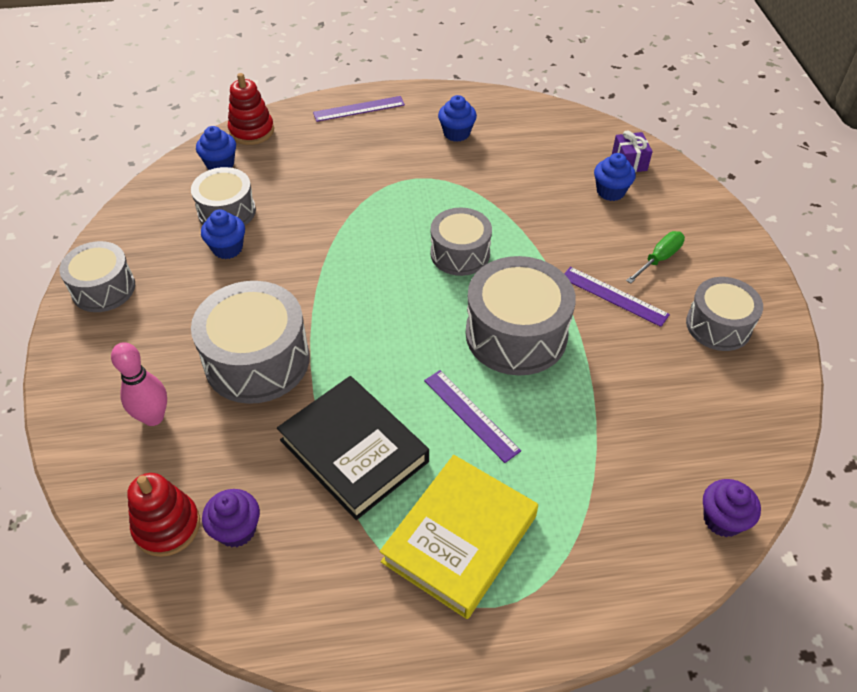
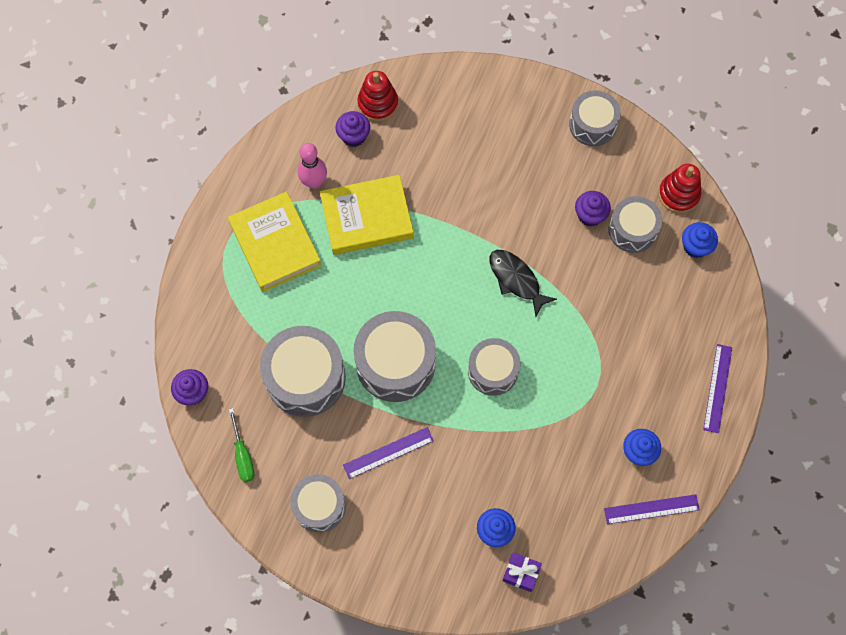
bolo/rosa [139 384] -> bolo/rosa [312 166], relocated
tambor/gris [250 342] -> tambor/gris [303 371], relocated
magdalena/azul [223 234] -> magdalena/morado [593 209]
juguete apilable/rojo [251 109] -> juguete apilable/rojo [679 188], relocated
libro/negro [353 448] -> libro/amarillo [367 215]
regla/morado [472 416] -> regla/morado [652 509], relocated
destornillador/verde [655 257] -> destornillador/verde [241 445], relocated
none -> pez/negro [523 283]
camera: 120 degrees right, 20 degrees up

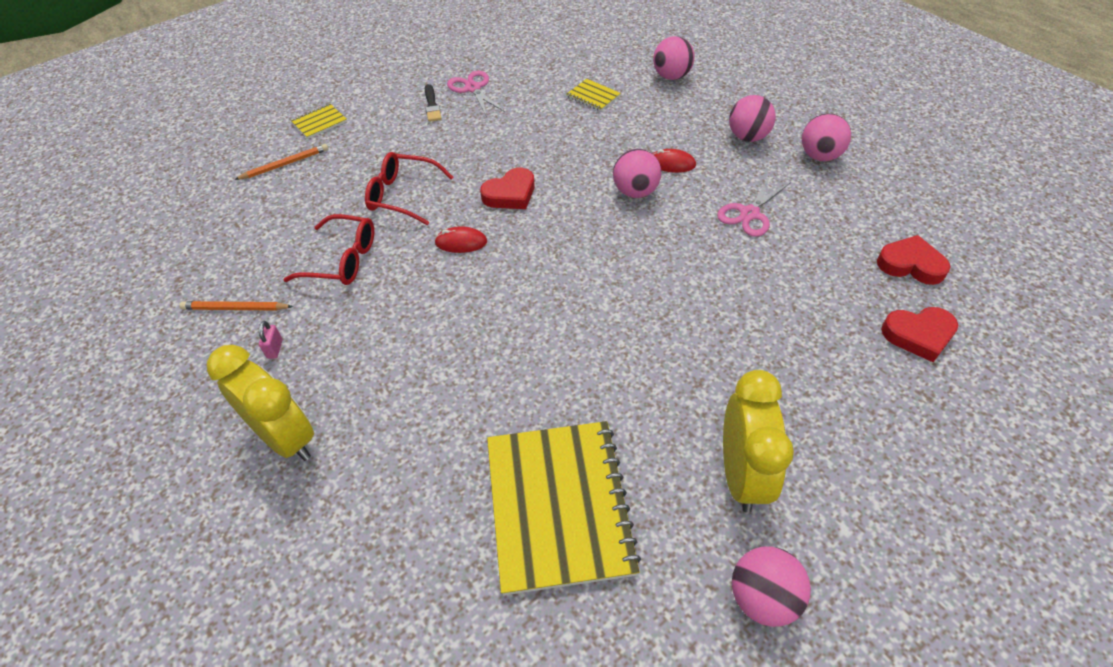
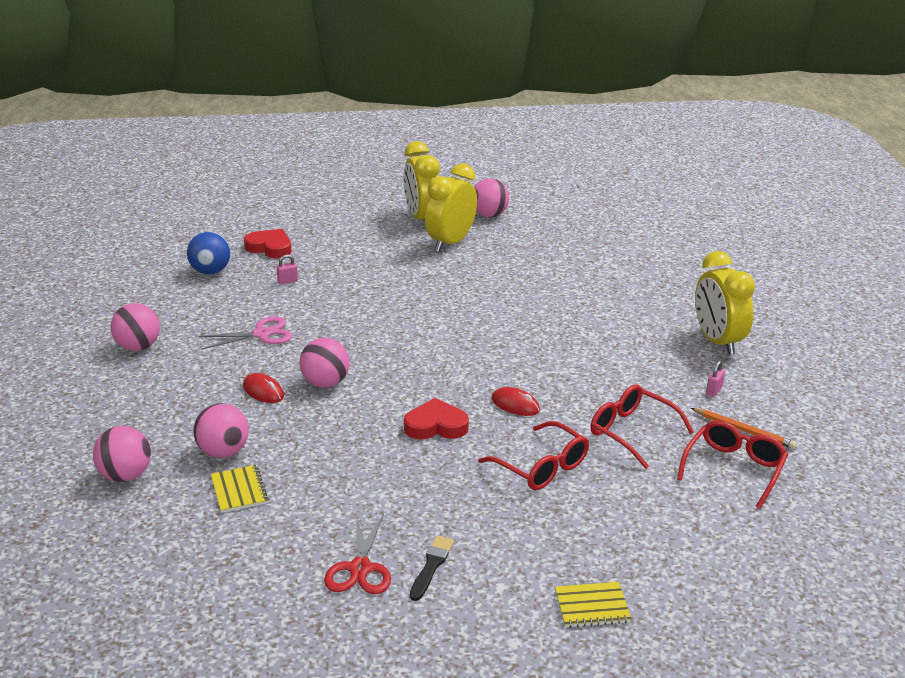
lápiz/naranja [281 162] -> none
tijeras/rosa [476 94] -> tijeras/rojo [357 553]
cuaderno/amarillo [564 508] -> none
pelota/rosa [752 118] -> pelota/rosa [221 430], relocated
corazón/rojo [914 260] -> pelota/azul [208 253]
none -> candado/rosa [287 269]
none -> despertador/amarillo [422 181]
none -> gafas/rojo [732 464]
camera: 150 degrees left, 20 degrees down

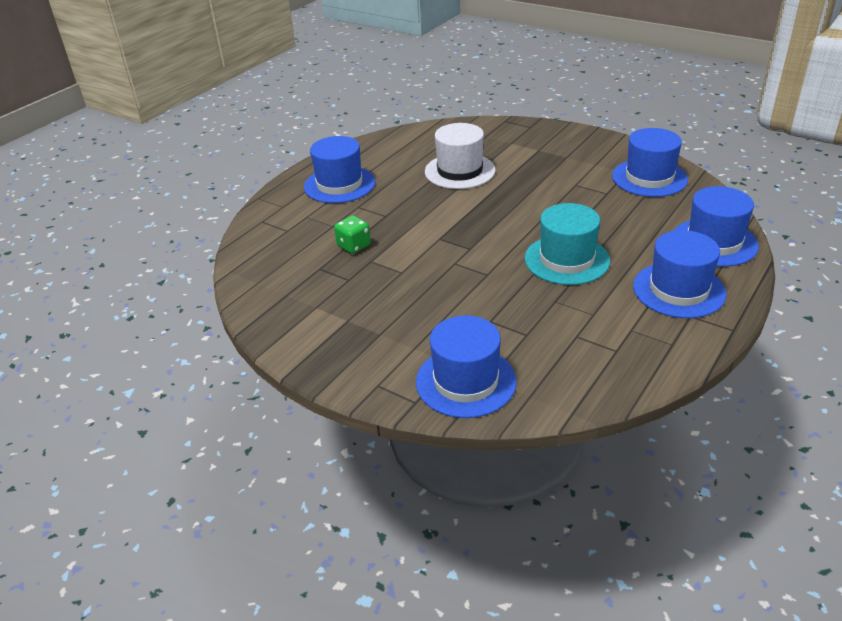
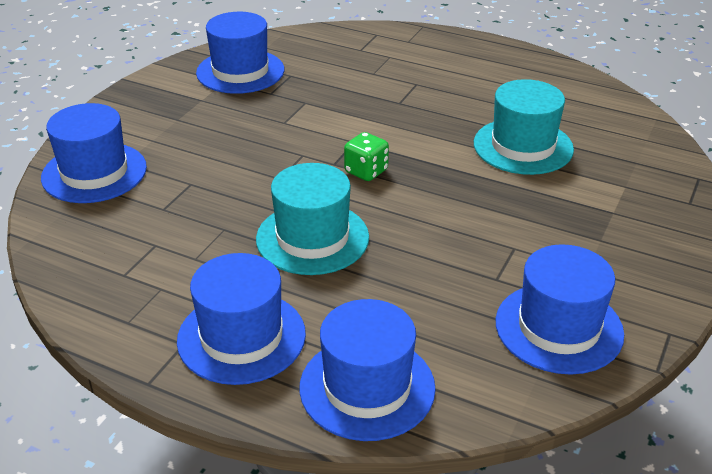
sombrero/azul [339 169] -> sombrero/azul [240 53], relocated
dado/verde [352 234] -> dado/verde [366 156], relocated
sombrero/blanco [460 156] -> sombrero/turquesa [524 127]
camera: 80 degrees right, 0 degrees up

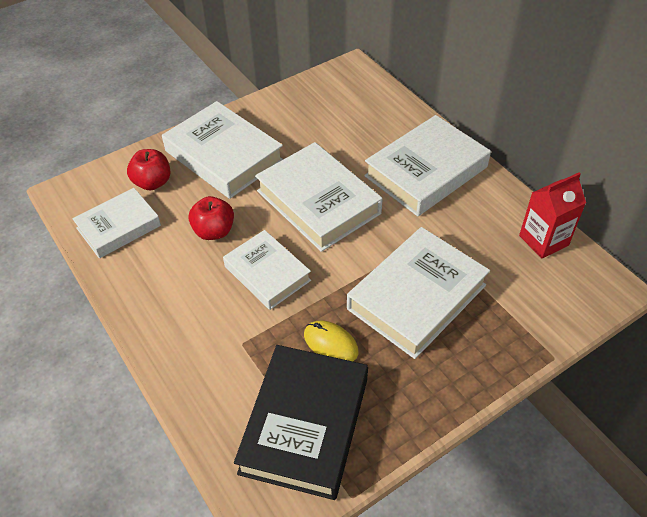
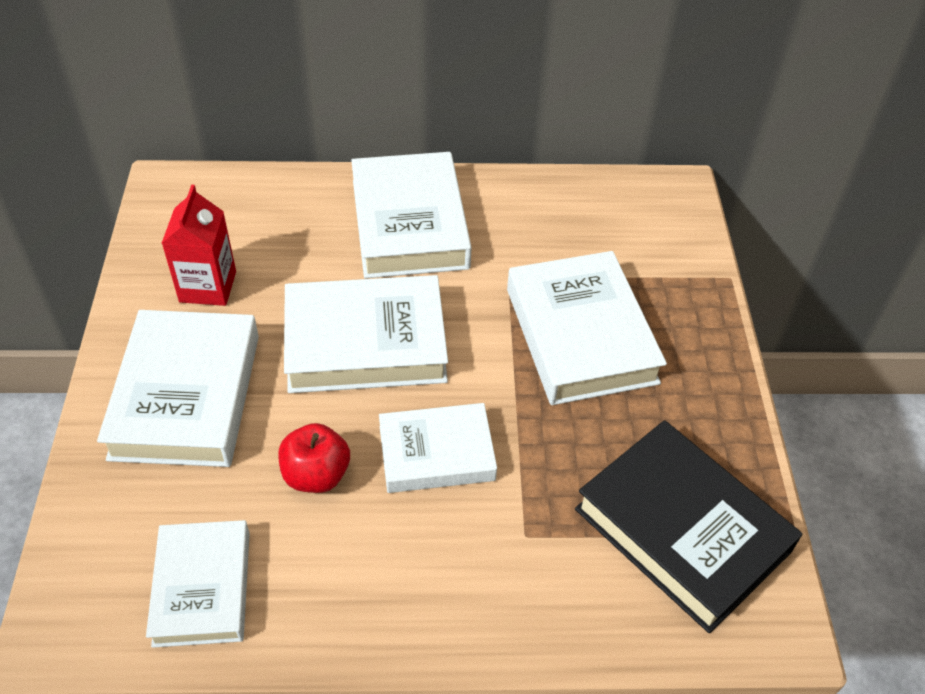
manzana/rojo [148 169] -> none
libro/blanco [222 150] -> libro/blanco [178 388], 75 degrees counterclockwise
ratón/amarillo [331 341] -> none
cartón de leche/rojo [552 215] -> cartón de leche/rojo [198 245], relocated
camera: 60 degrees left, 0 degrees up

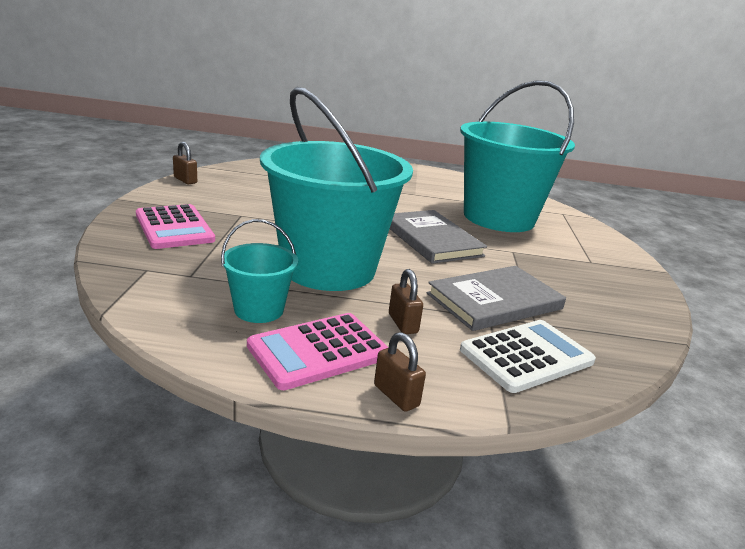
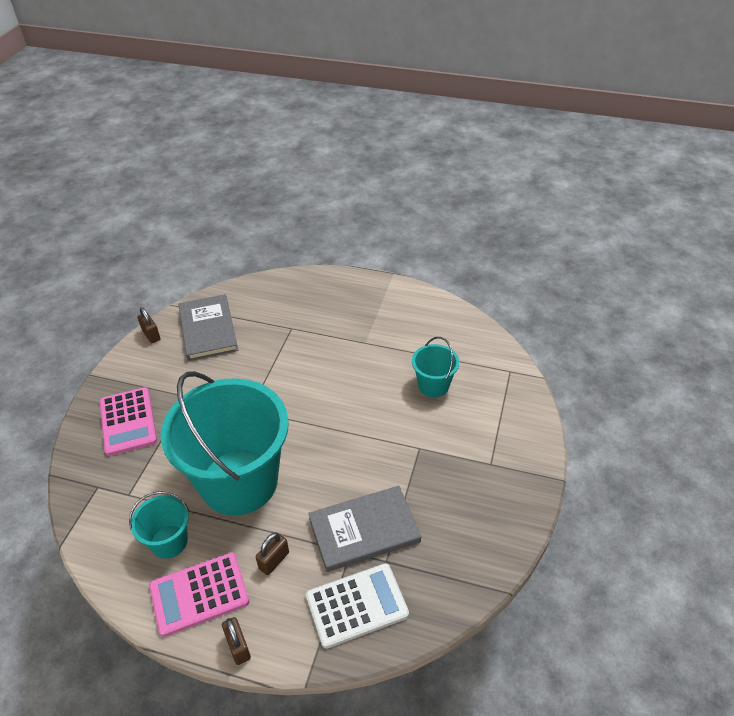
candado/marrón [406 301] -> candado/marrón [272 554], 45 degrees clockwise
libro/gris [438 237] -> libro/gris [208 327], relocated
balde/turquesa [517 156] -> balde/turquesa [435 367], x0.44
camera: 15 degrees right, 20 degrees up

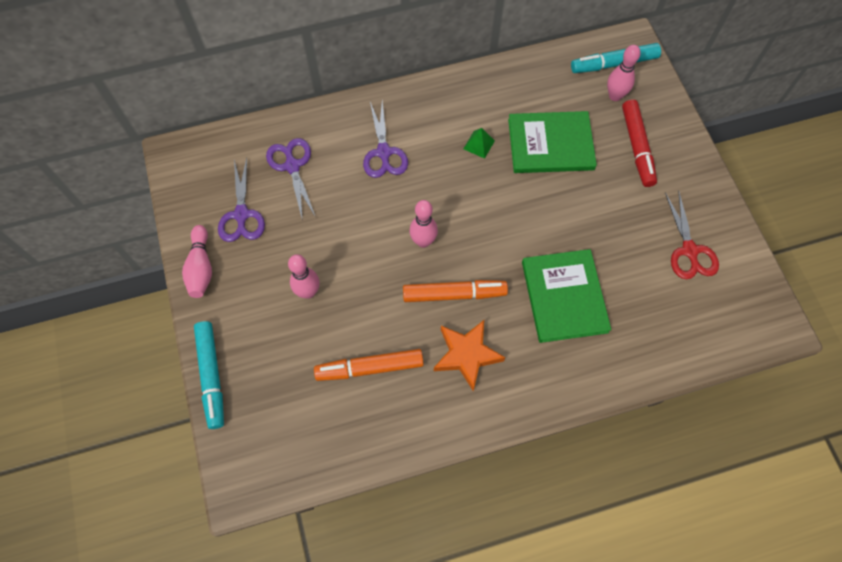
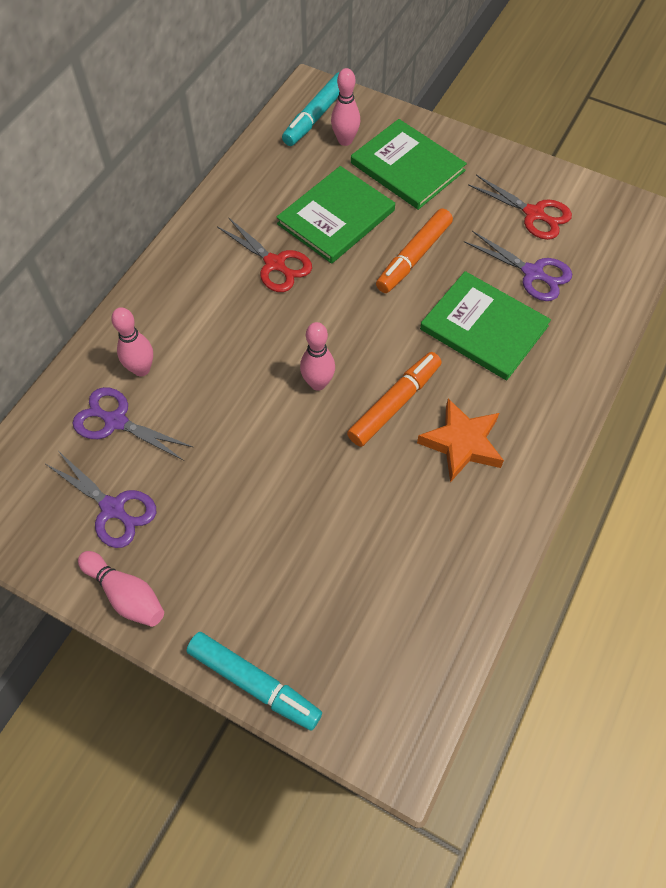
bolo/rosa [303 276] -> bolo/rosa [132 341], relocated
rotulador/naranja [369 365] -> rotulador/naranja [414 251], relocated
tijeras/morado [385 139] -> tijeras/morado [518 266], relocated
pirámide/verde [479 143] -> tijeras/rojo [264 254]
rotulador/rojo [639 143] -> libro/verde [409 164]
camera: 45 degrees left, 5 degrees down

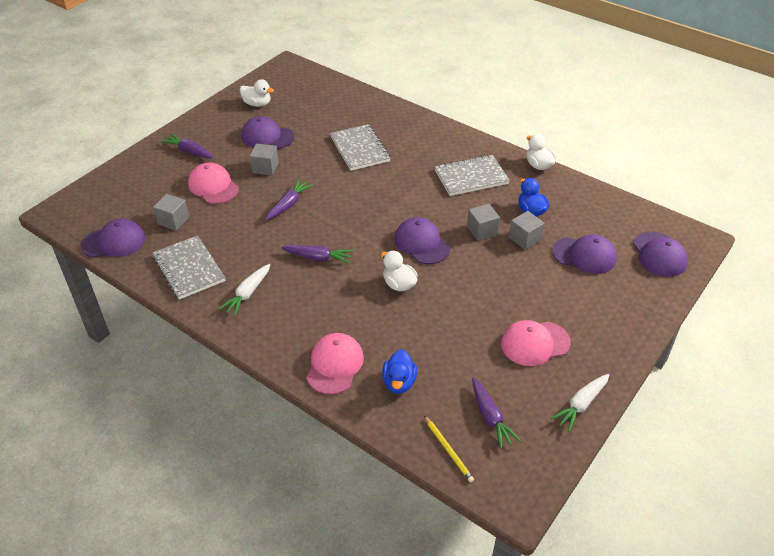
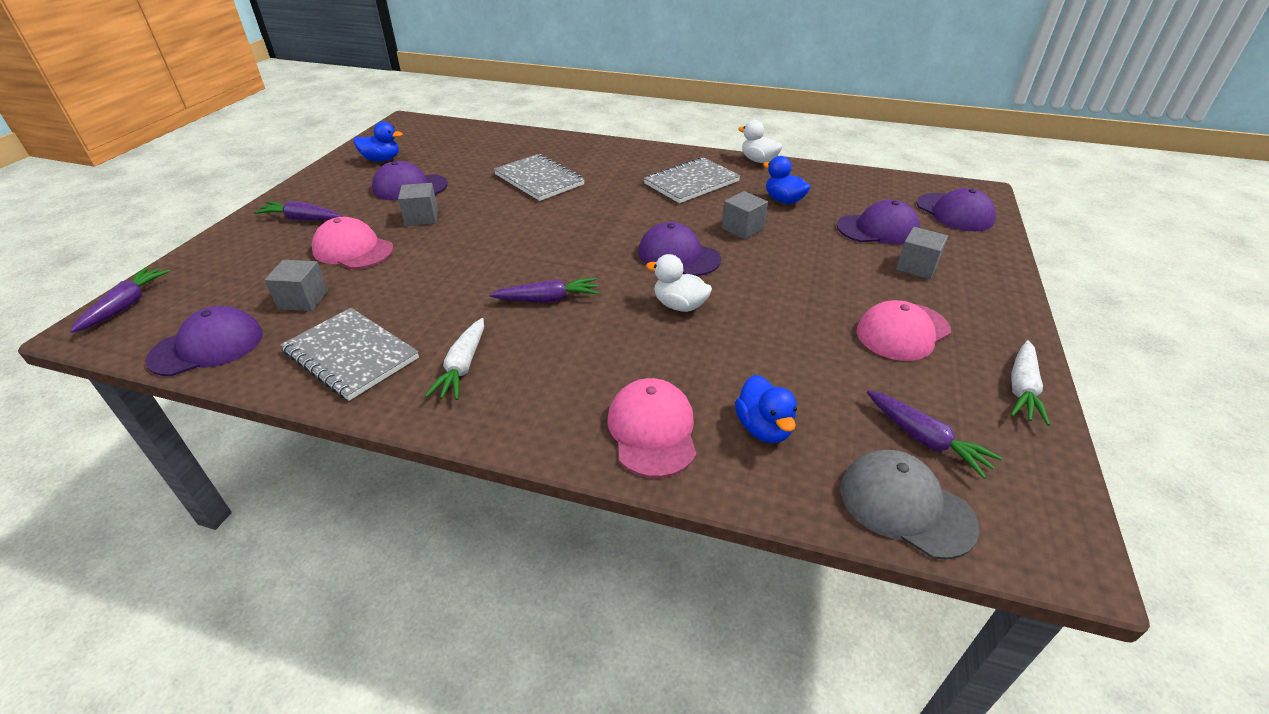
pato/blanco [257 93] -> pato/azul [378 141]
zanahoria/morado [289 199] -> zanahoria/morado [120 300], relocated
lápiz/amarillo [449 449] -> gorra/gris [910 505]
cubo/gris [527 230] -> cubo/gris [922 253], relocated
camera: 20 degrees left, 5 degrees down

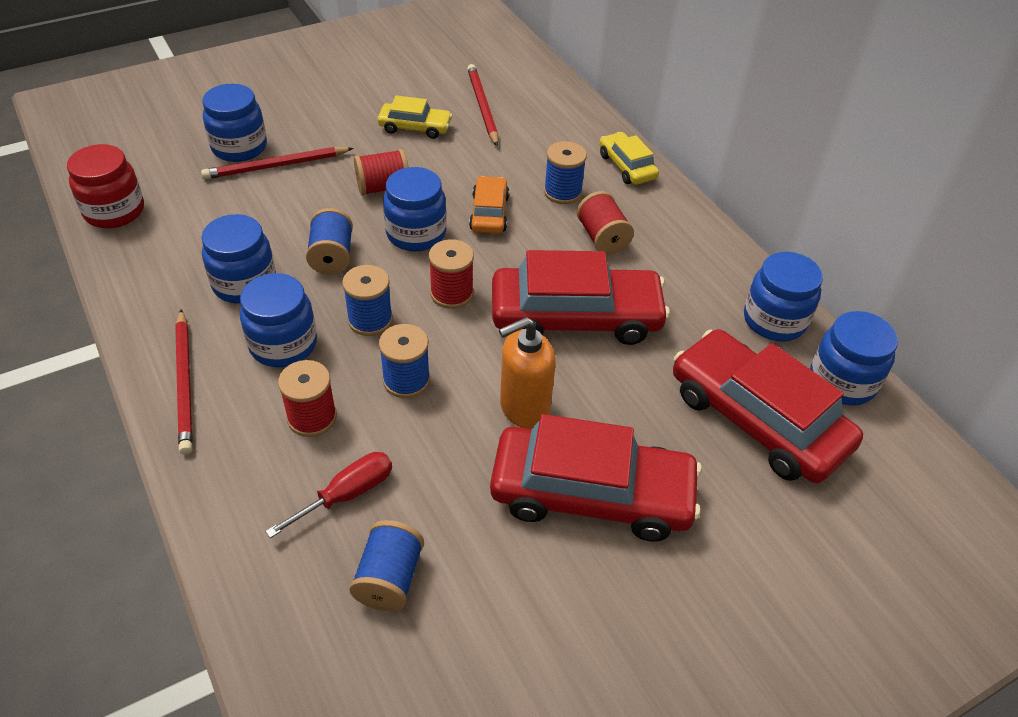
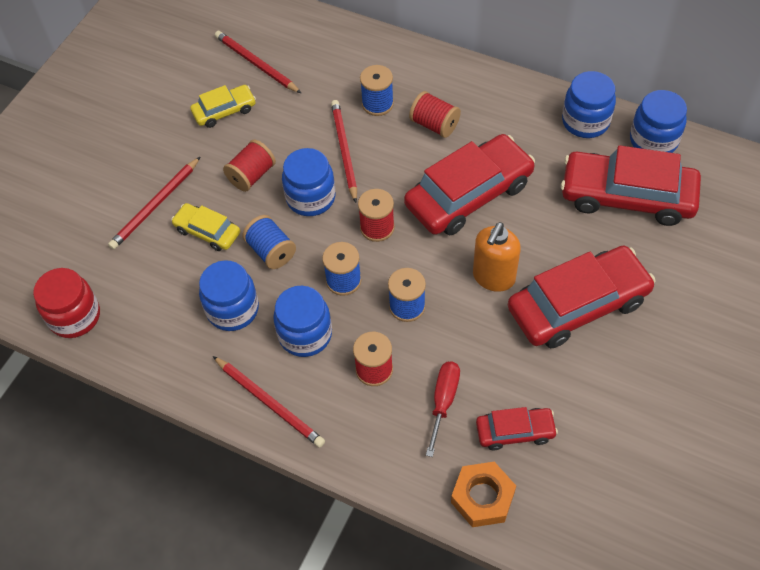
tarro/azul [234 123] -> none
carrete/azul [386 565] -> coche/rojo [517 428]
coche/naranja [489 205] -> lápiz/rojo [344 151]
coche/amarillo [629 158] -> coche/amarillo [205 227], relocated
none -> tuerca/naranja [483 494]
camera: 30 degrees left, 10 degrees up

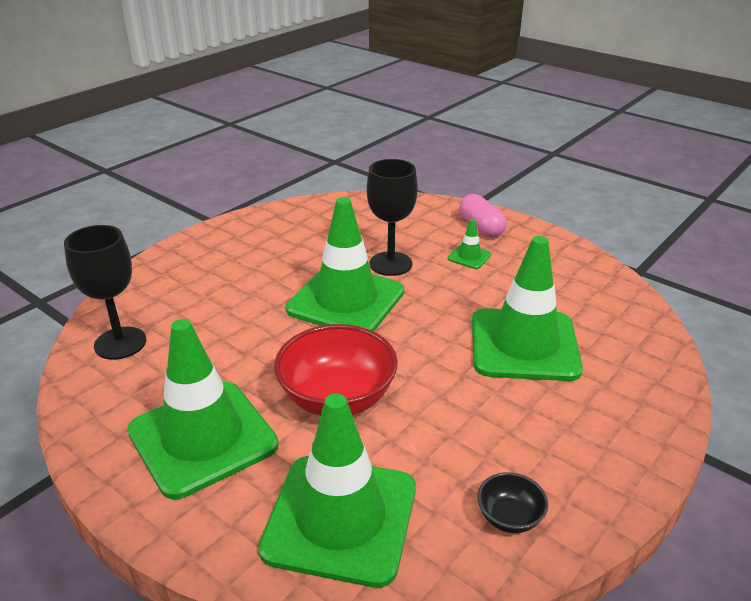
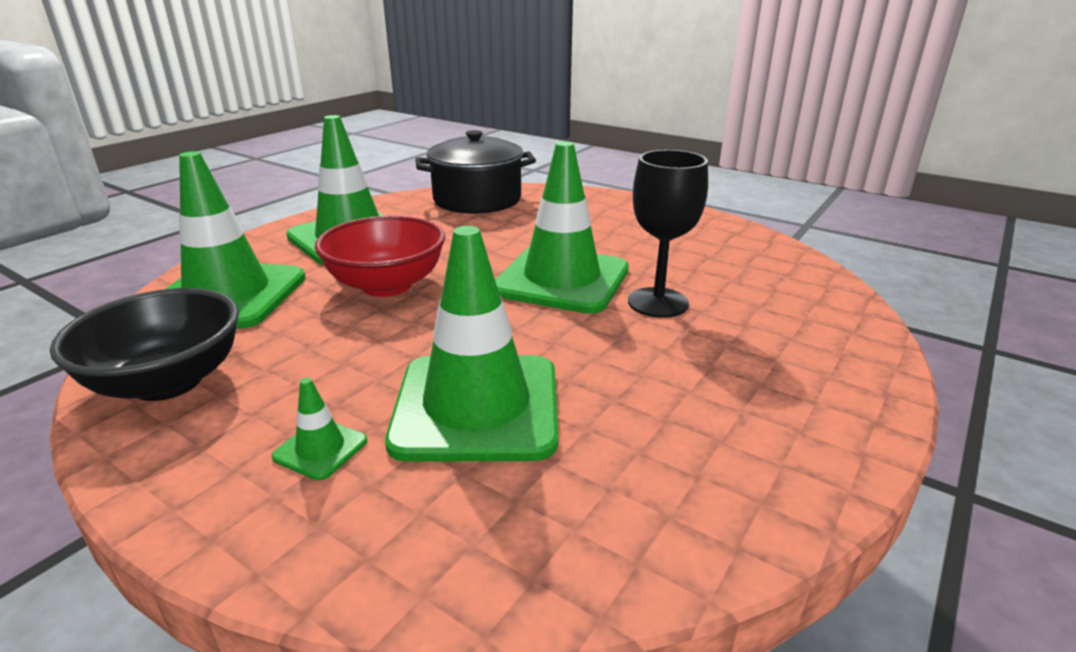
copa/negro [105 292] -> olla/negro [475 172]
cono de tráfico/verde [469 244] -> cono de tráfico/verde [319 429], relocated
cápsula/rosa [483 215] -> none
cuenco/negro [512 502] -> cuenco/negro [144 344], x2.07
camera: 85 degrees right, 5 degrees down

